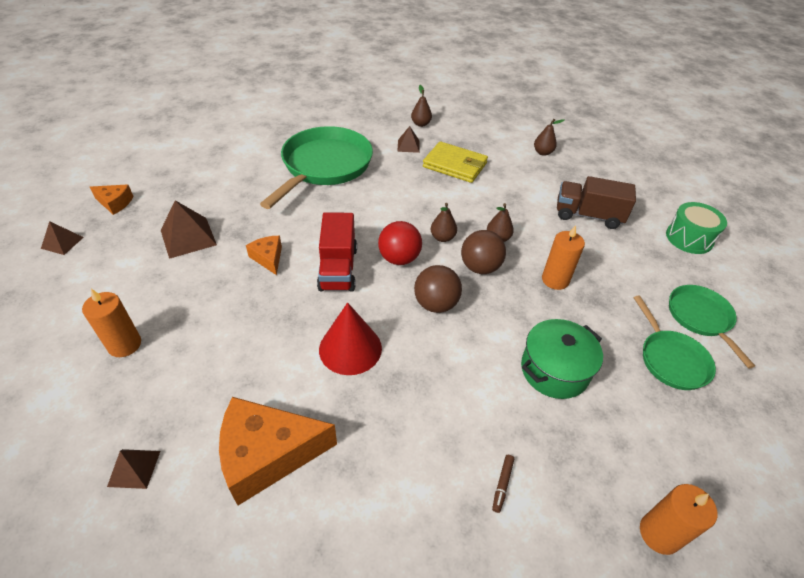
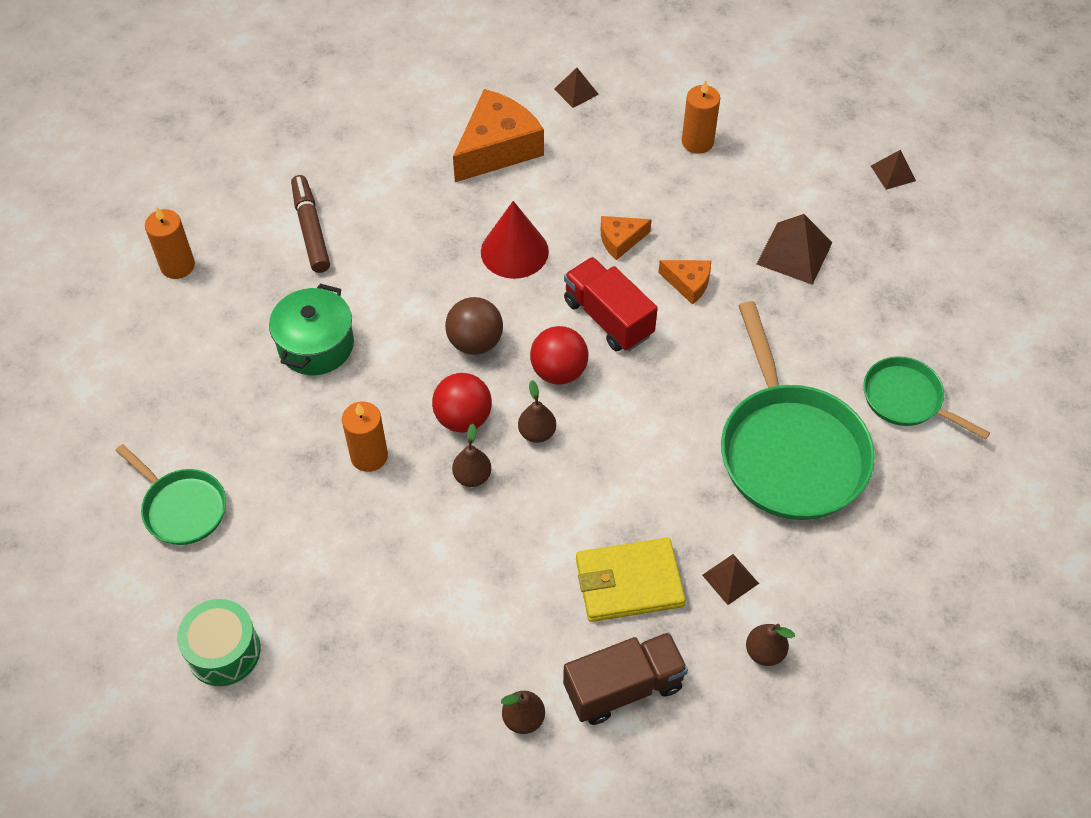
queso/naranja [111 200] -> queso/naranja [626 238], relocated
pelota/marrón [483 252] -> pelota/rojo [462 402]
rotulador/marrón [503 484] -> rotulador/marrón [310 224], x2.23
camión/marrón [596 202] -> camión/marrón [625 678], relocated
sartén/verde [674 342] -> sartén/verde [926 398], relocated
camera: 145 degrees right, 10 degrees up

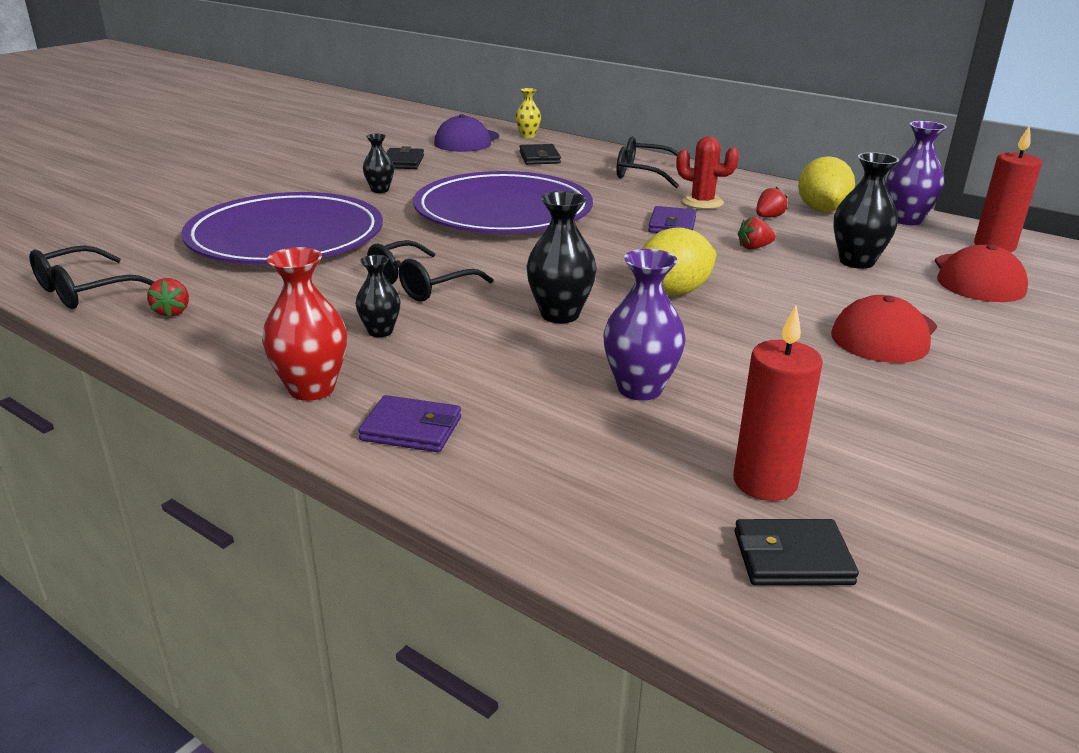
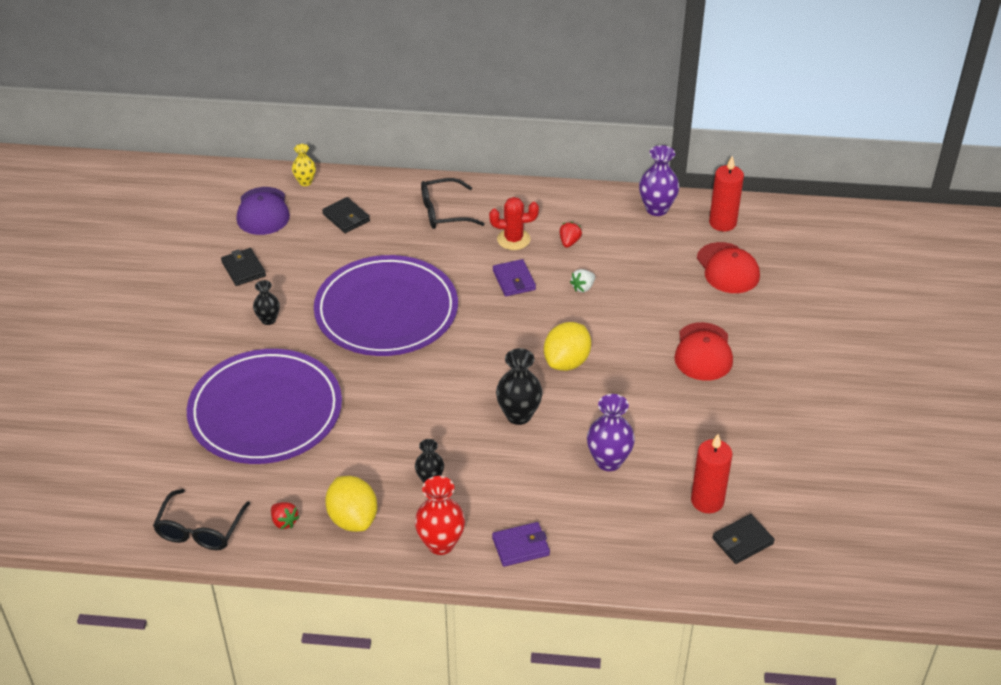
gafas/negro [430 271] -> none
fresa/rojo [757 233] -> fresa/blanco [582 280]
limón/amarillo [826 184] -> limón/amarillo [351 504], relocated
florero/negro [866 210] -> none
camera: 30 degrees left, 15 degrees up

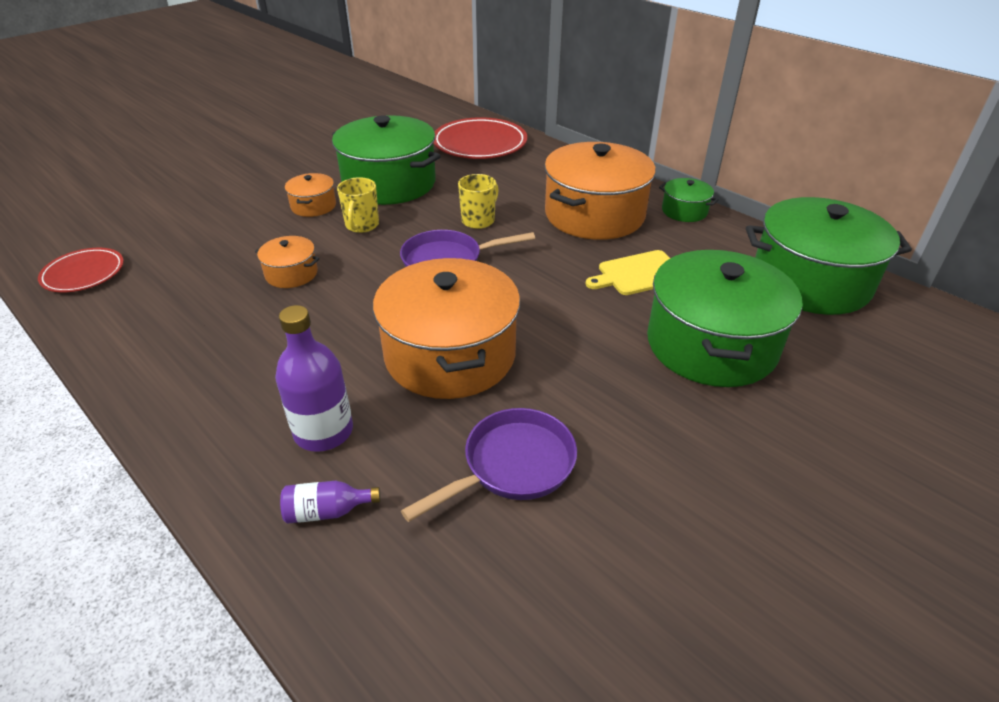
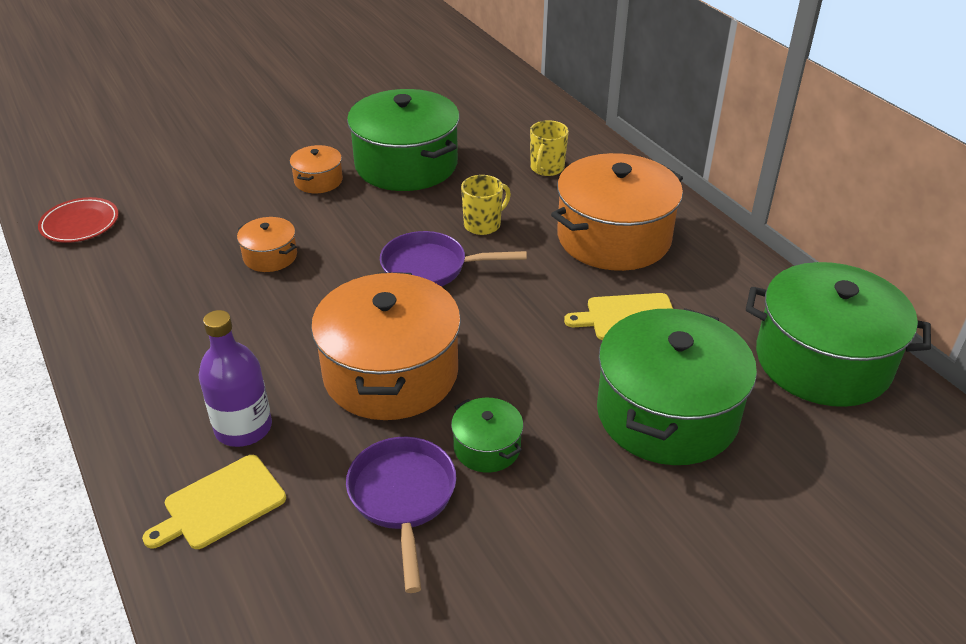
botella/morado [330 502] -> tabla de cortar/amarillo [214 502]
taza/amarillo [358 205] -> taza/amarillo [549 148], relocated
sartén/morado [489 465] -> sartén/morado [401 515], 75 degrees counterclockwise
plato/rojo [480 138] -> none
olla/verde [688 200] -> olla/verde [487 435], relocated
camera: 15 degrees right, 0 degrees up

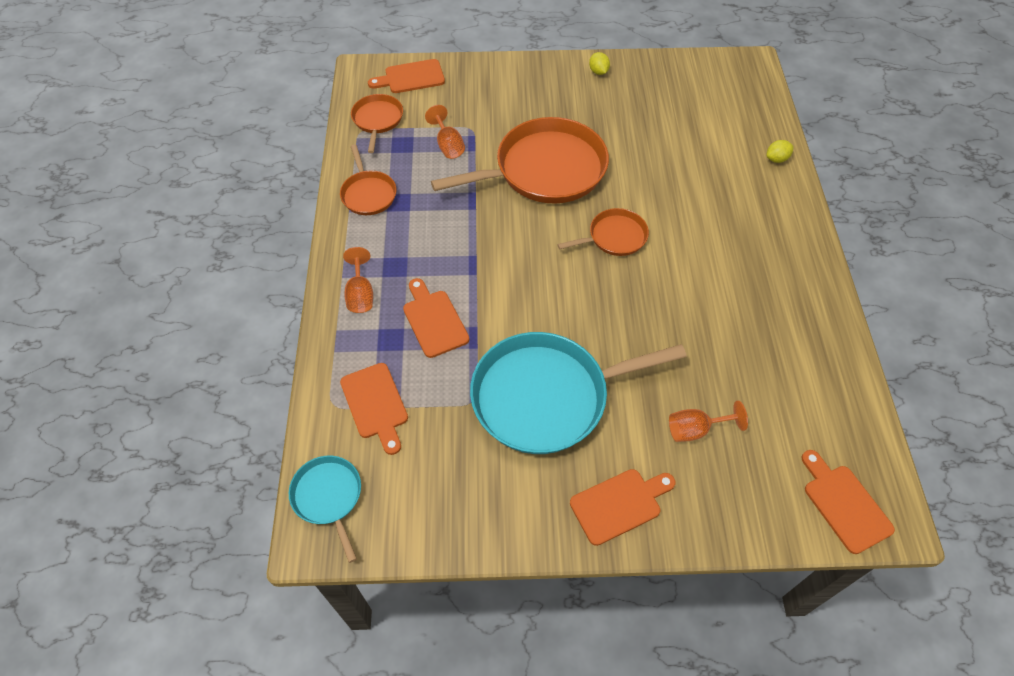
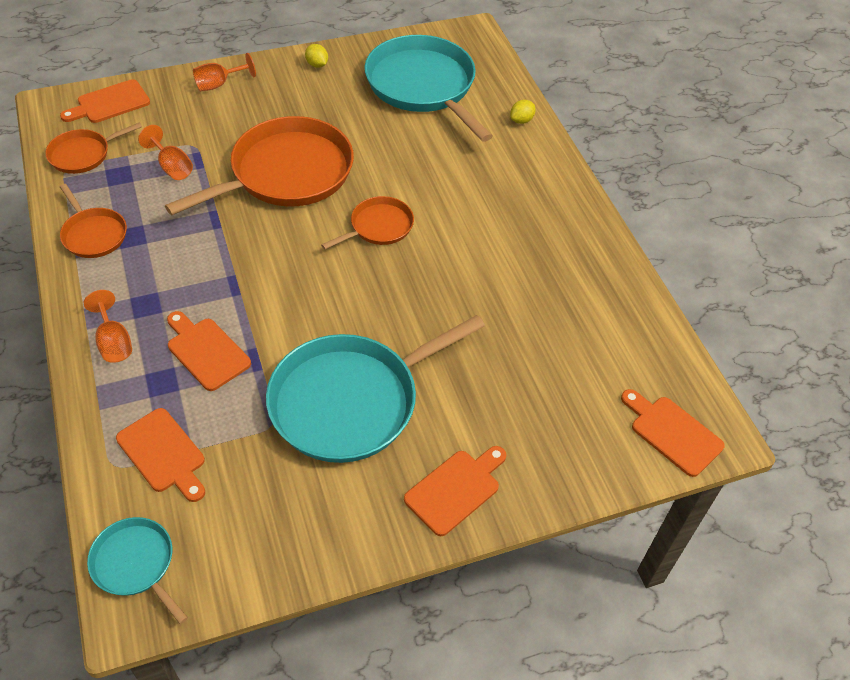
sartén/naranja [377 123] -> sartén/naranja [93 148], 105 degrees counterclockwise
copa/naranja [708 421] -> copa/naranja [224 72], relocated
none -> sartén/turquesa [428 88]
camera: 20 degrees left, 5 degrees down

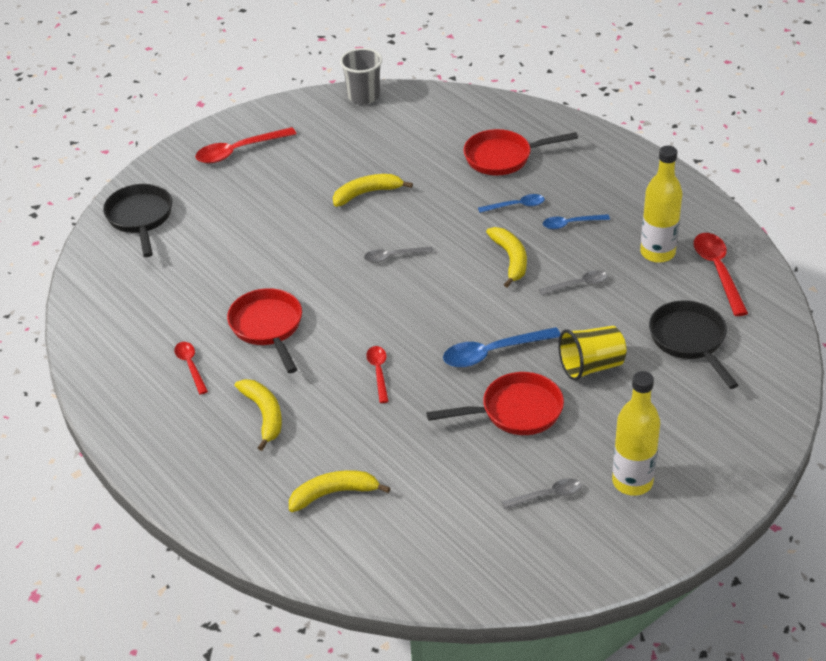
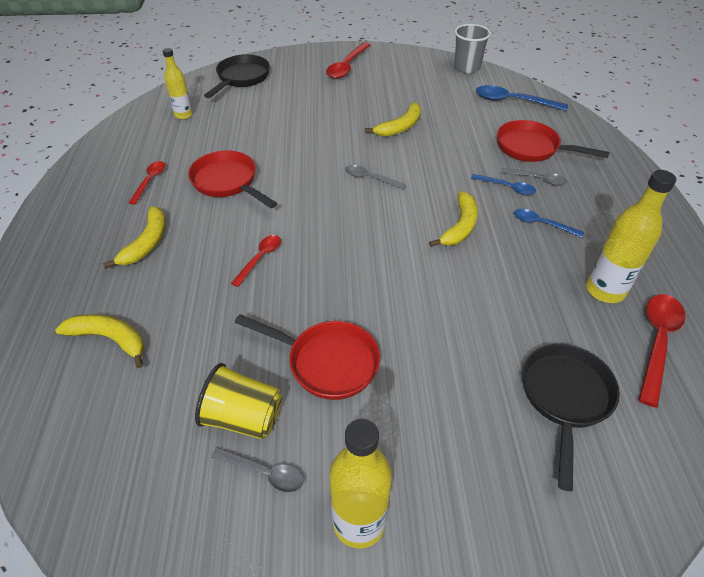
cuchara/rojo [245 145] -> cuchara/rojo [348 60], 75 degrees counterclockwise
sartén/rojo [264 330] -> sartén/rojo [232 179], 60 degrees counterclockwise
plátano/amarillo [373 190] -> plátano/amarillo [393 119], 120 degrees clockwise
cuchara/azul [501 347] -> cuchara/azul [522 98], relocated
cuchara/gris [573 282] -> cuchara/gris [534 176], relocated
vaso/amarillo [592 353] -> vaso/amarillo [238 401], relocated
none -> botella/amarillo [178 83]
camera: 35 degrees right, 5 degrees up

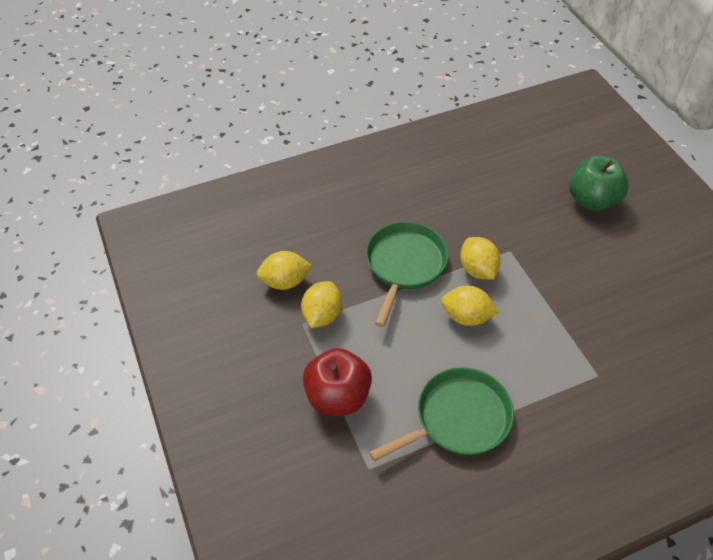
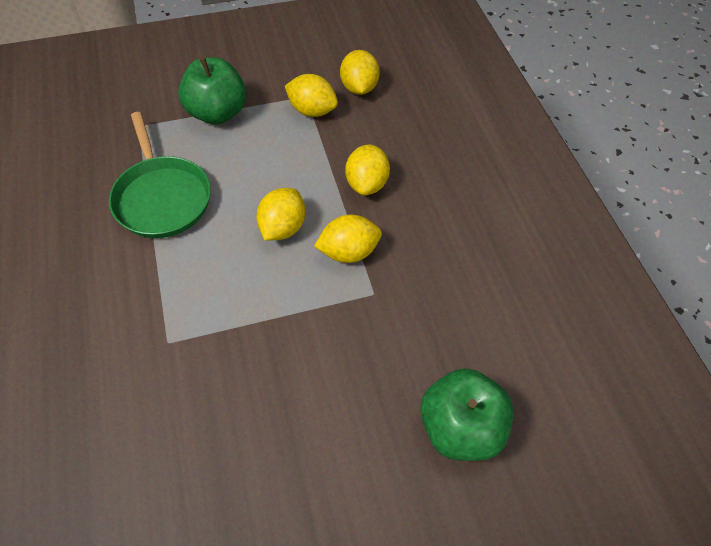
manzana/rojo [337 381] -> manzana/verde [212 90]
sartén/verde [407 274] -> limón/amarillo [367 170]
camera: 95 degrees right, 5 degrees up

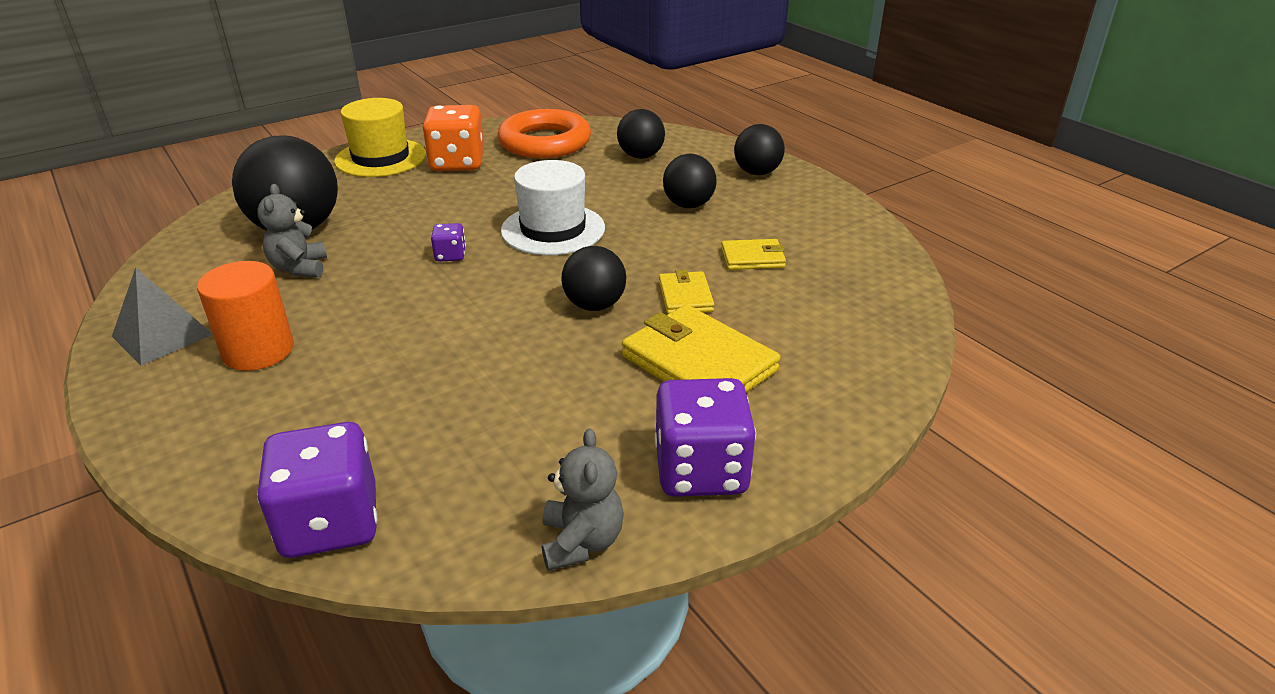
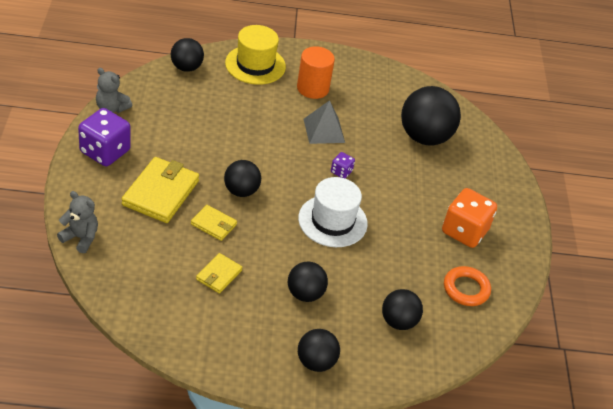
pirámide/gris [162 317] -> pirámide/gris [324 122], relocated
osito/gris [292 230] -> osito/gris [77 222], relocated
dado/morado [317 490] -> pelota/negro [187 55]
sombrero/amarillo [380 137] -> sombrero/amarillo [255 55], relocated
anillo/naranja [544 133] -> anillo/naranja [467 286], x0.62
cartera/amarillo [701 348] -> cartera/amarillo [160 190], 60 degrees counterclockwise
camera: 120 degrees right, 10 degrees up

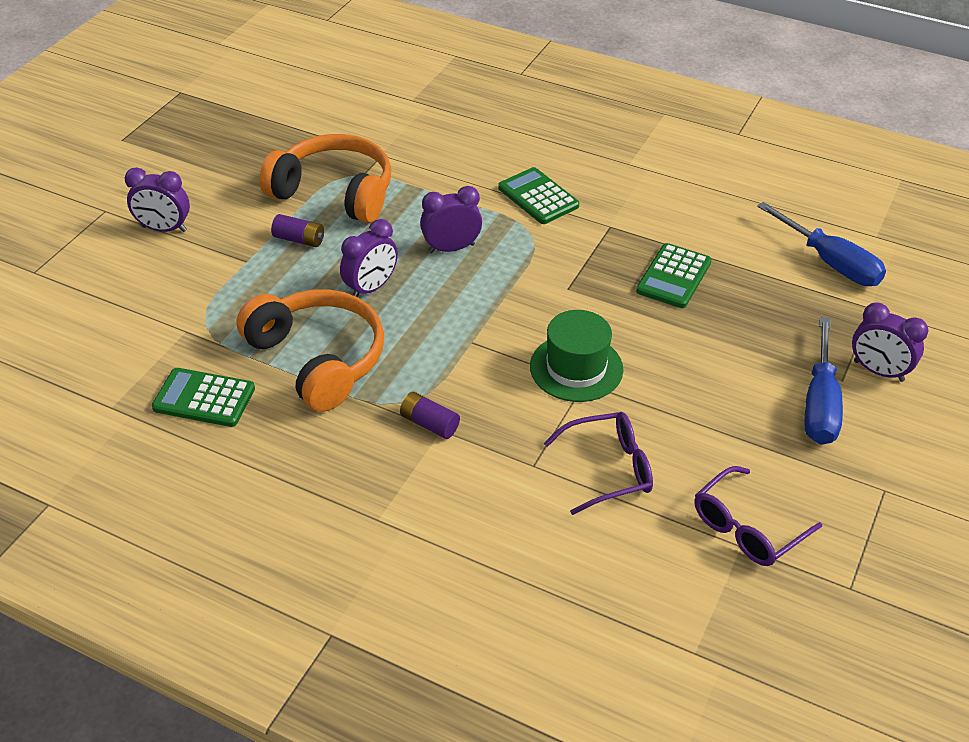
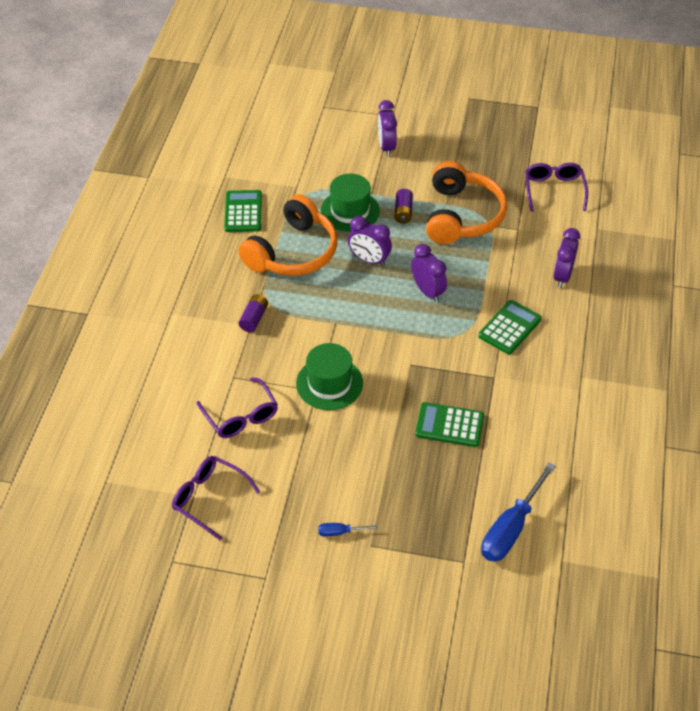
destornillador/azul [824 381] -> destornillador/azul [348 529], x0.46
despertador/morado [890 342] -> despertador/morado [566 258], relocated
none -> sombrero/verde [350 203]
none -> gafas/morado [556 187]
camera: 75 degrees right, 5 degrees up

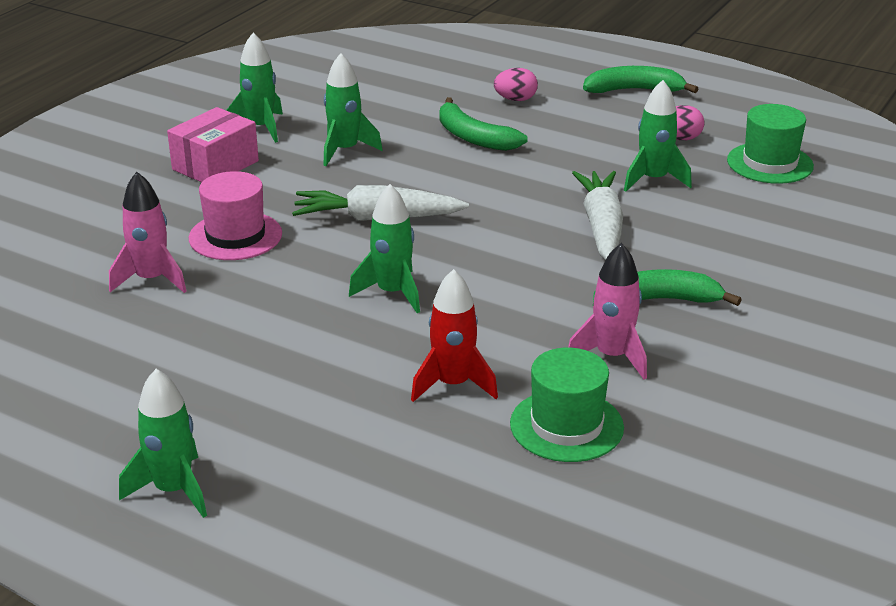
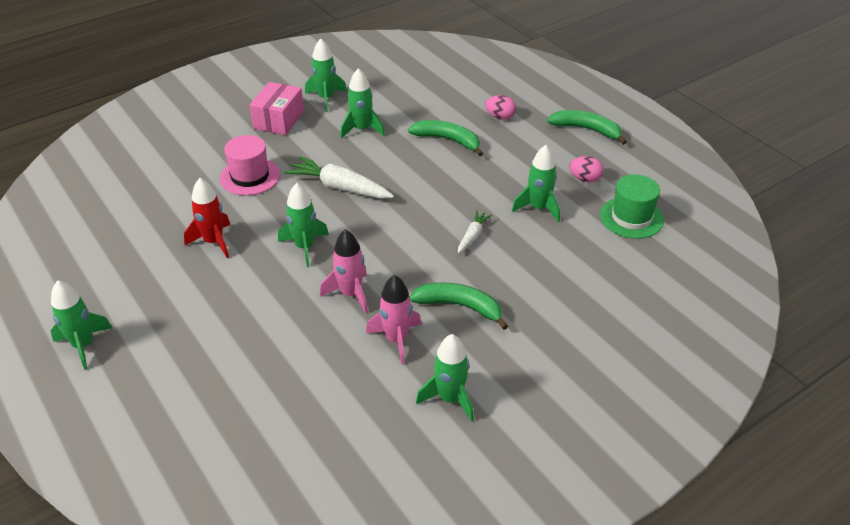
cohete/rosa [148 232] -> cohete/rosa [344 271], relocated
caja/rosa [213 144] -> caja/rosa [276 108], 45 degrees counterclockwise
cohete/rojo [454 335] -> cohete/rojo [207 218], relocated
plátano/verde [484 124] -> plátano/verde [445 138], 135 degrees clockwise
sombrero/verde [567 405] -> none
zanahoria/blanco [597 215] -> zanahoria/blanco [475 232], x0.54
none -> cohete/verde [445 378]
camera: 25 degrees right, 10 degrees up

